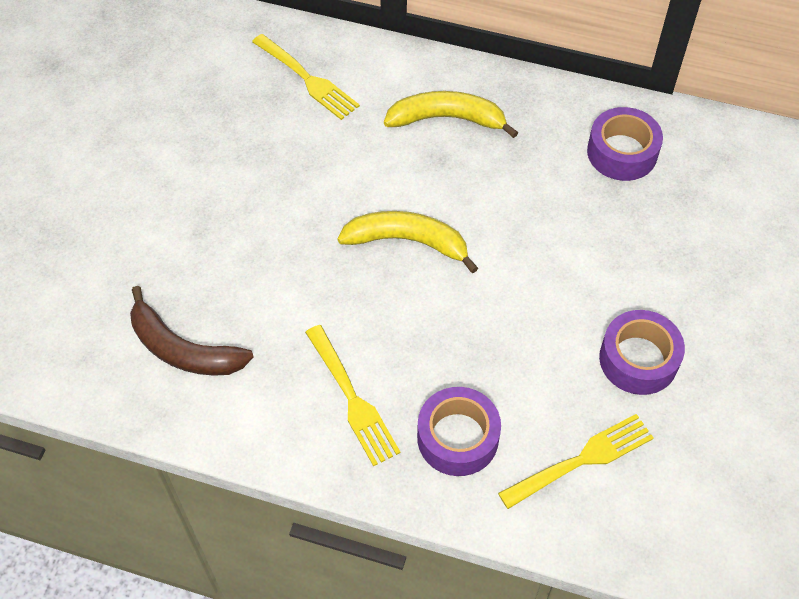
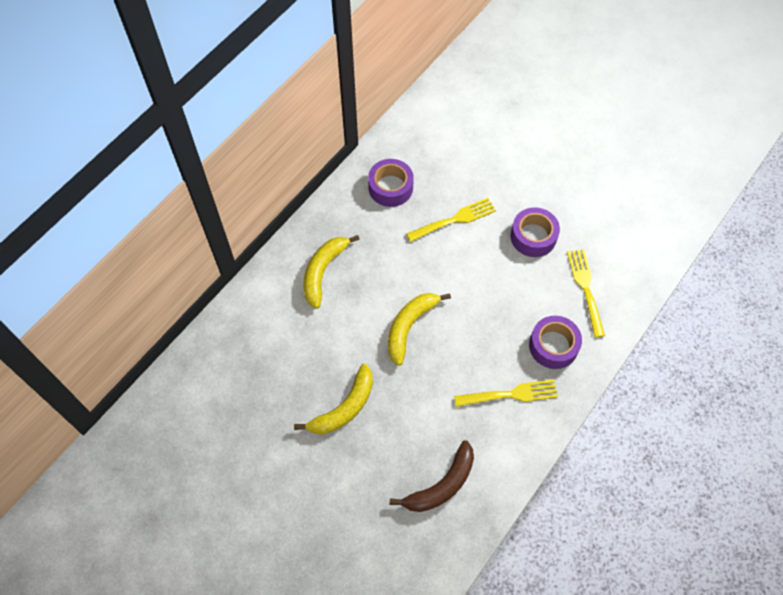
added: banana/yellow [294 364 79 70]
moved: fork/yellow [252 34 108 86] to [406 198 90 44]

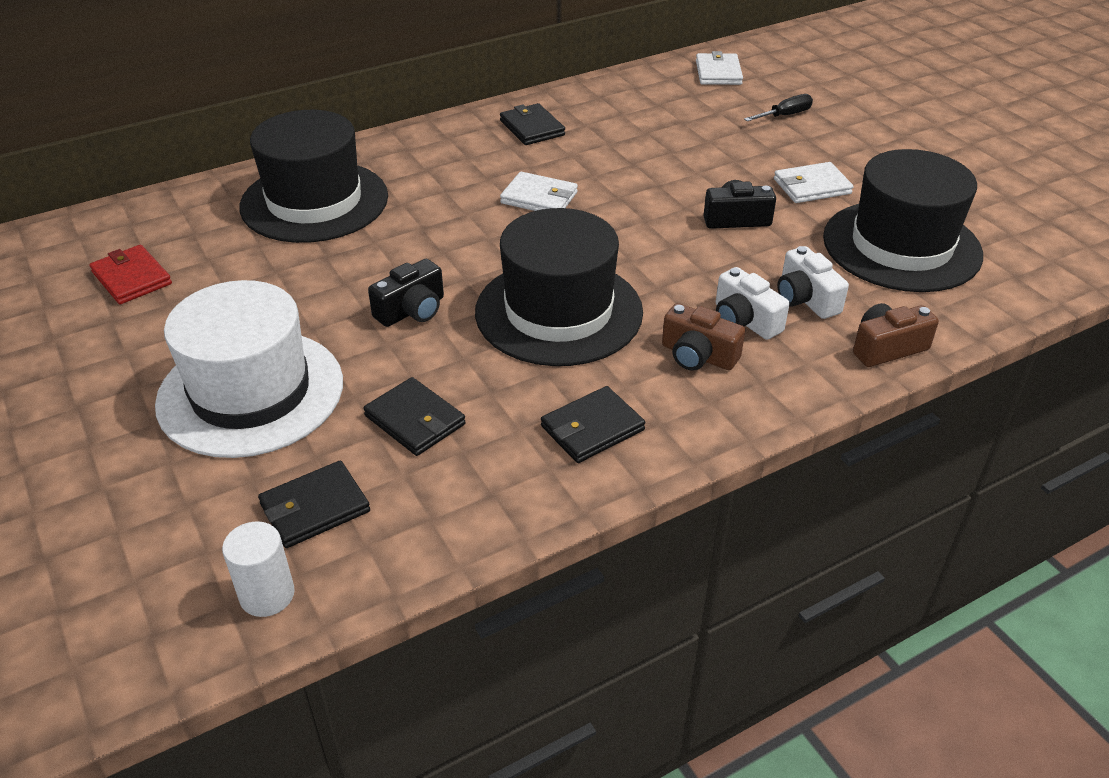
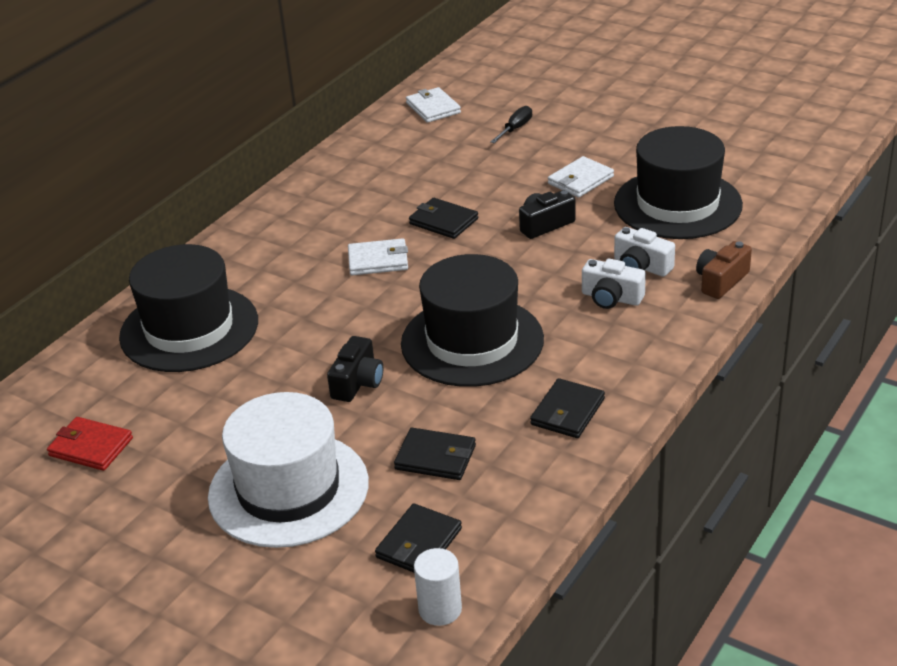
removed: compact camera/dark brown [662 303 83 67]
moved: card wallet/ebony [500 103 65 42] to [409 198 69 41]

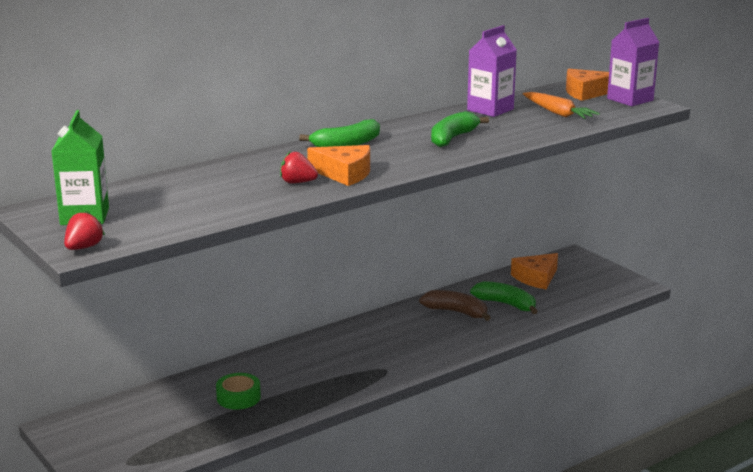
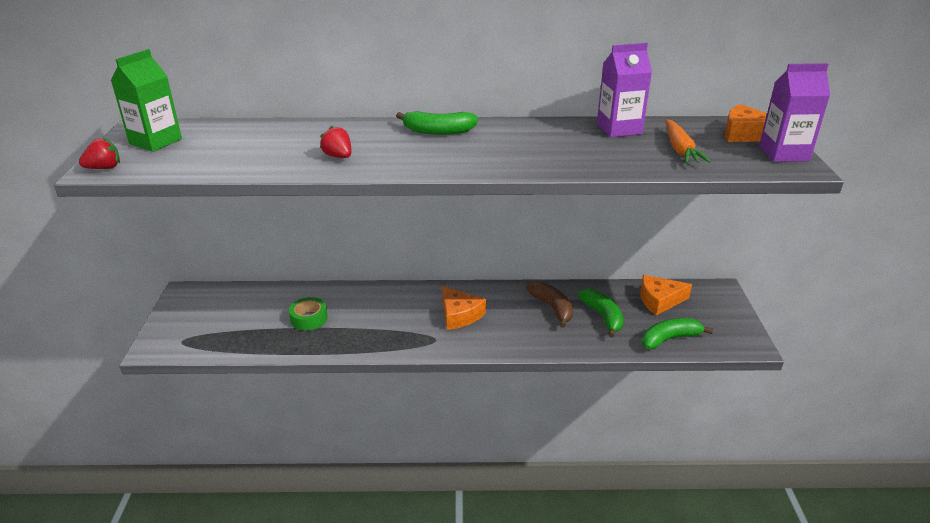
moved: piece of cheese/bright orange [307 145 63 41] to [442 286 44 44]; banana/green [431 111 58 36] to [642 318 71 31]

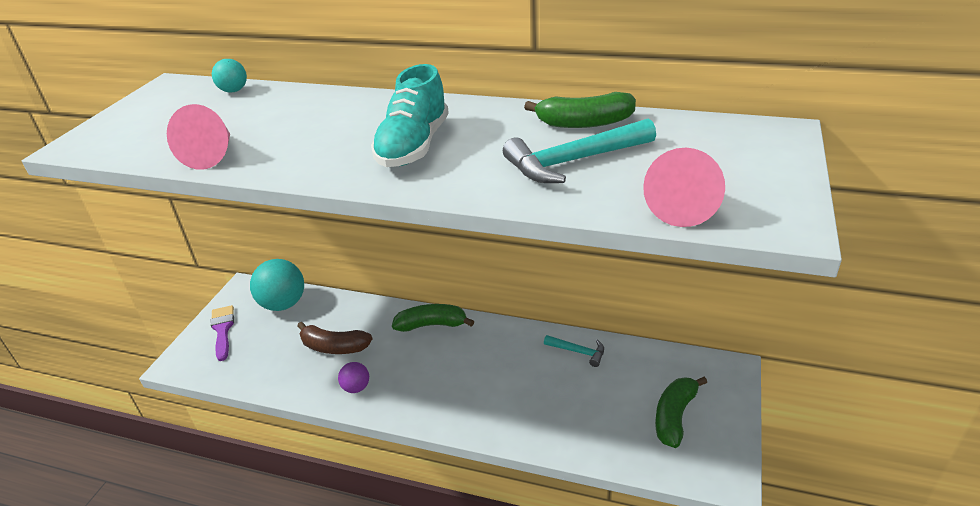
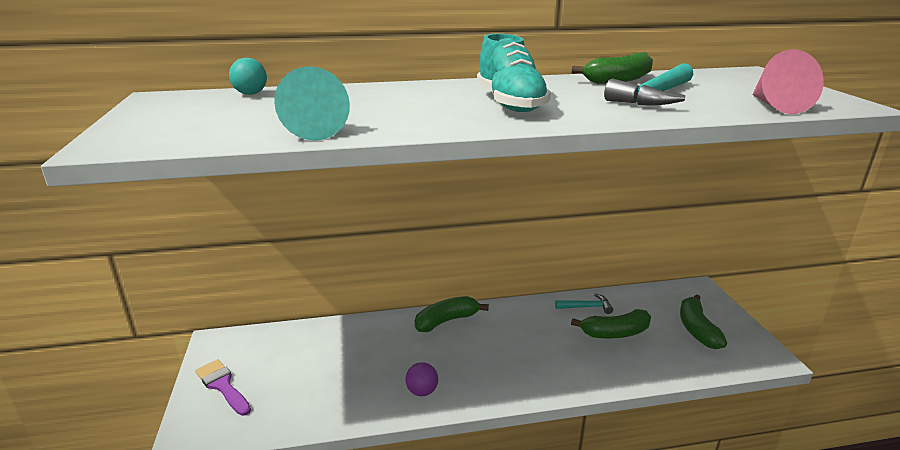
removed: play ball/teal [250 259 54 52]; banana/dark brown [297 322 76 32]
added: banana/green [571 309 80 29]
recoloured: cone/rosy [167 104 63 66] to cone/teal [274 66 76 75]

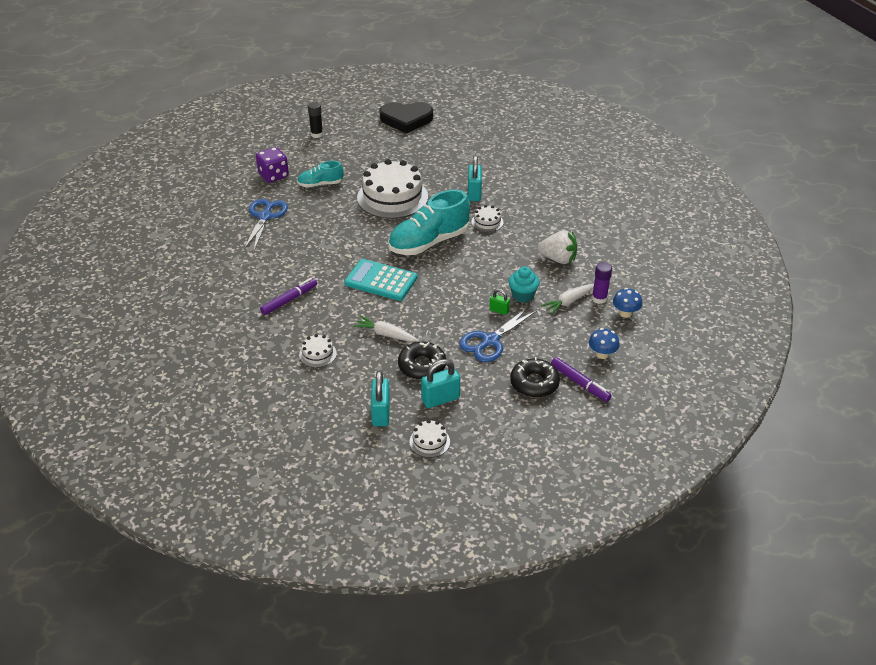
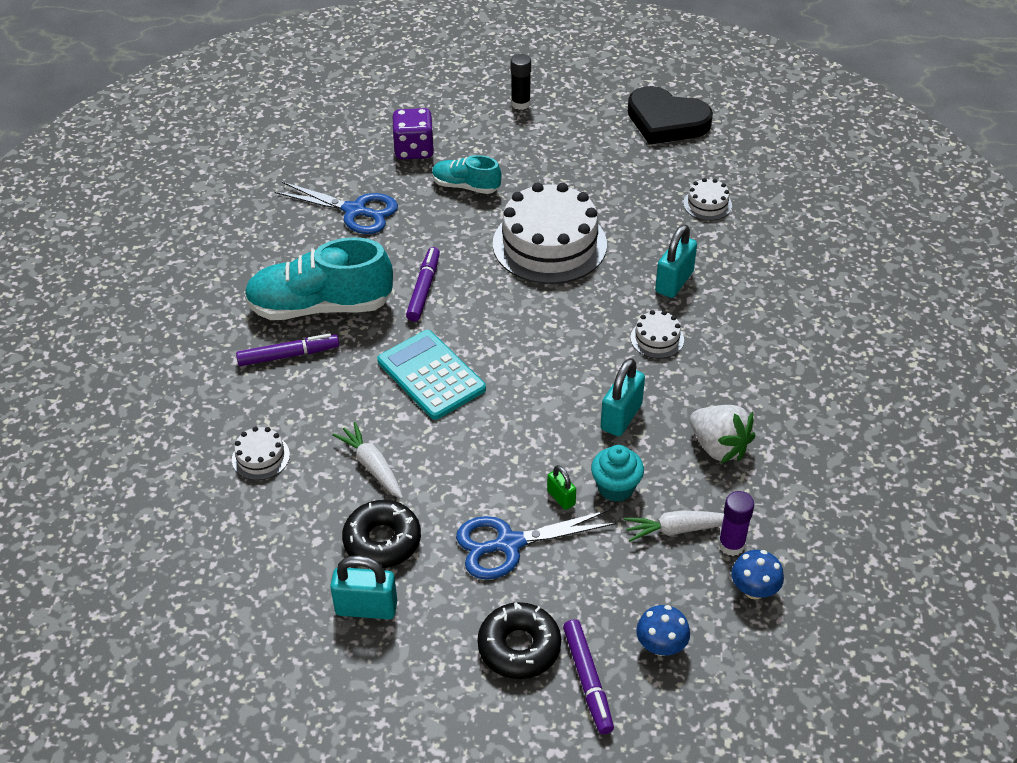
added: marker pen/violet [406 247 34 75]
moved: shoe/teal [388 190 82 65] to [244 237 149 83]; small lock/teal [371 371 19 55] to [601 358 44 78]; cake/white [410 420 40 38] to [683 178 49 43]
turned: scissors/cobalt [244 199 44 52] = [275 182 123 52] 75 degrees clockwise

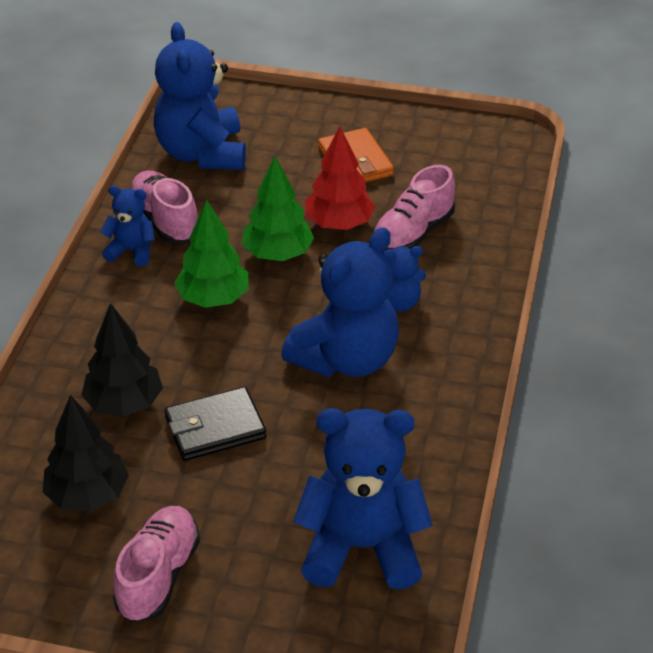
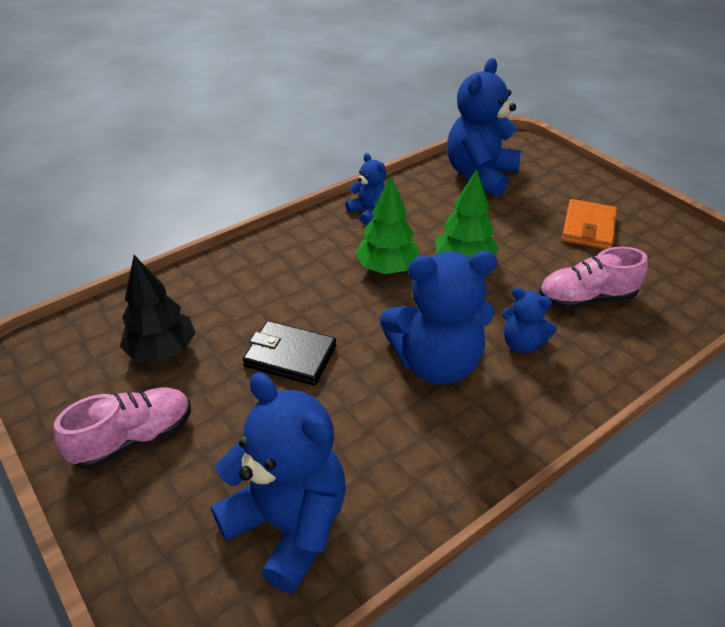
removed: toy tree/ebony [81 303 82 114]; shoe/rosy [130 171 68 72]; toy tree/crimson [305 126 70 104]

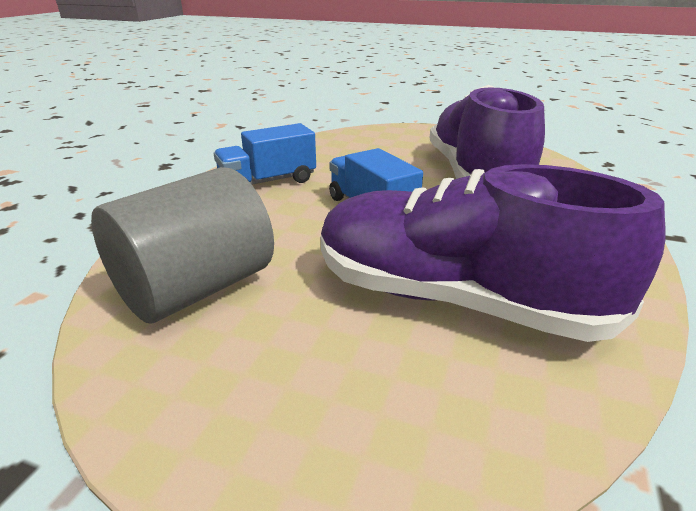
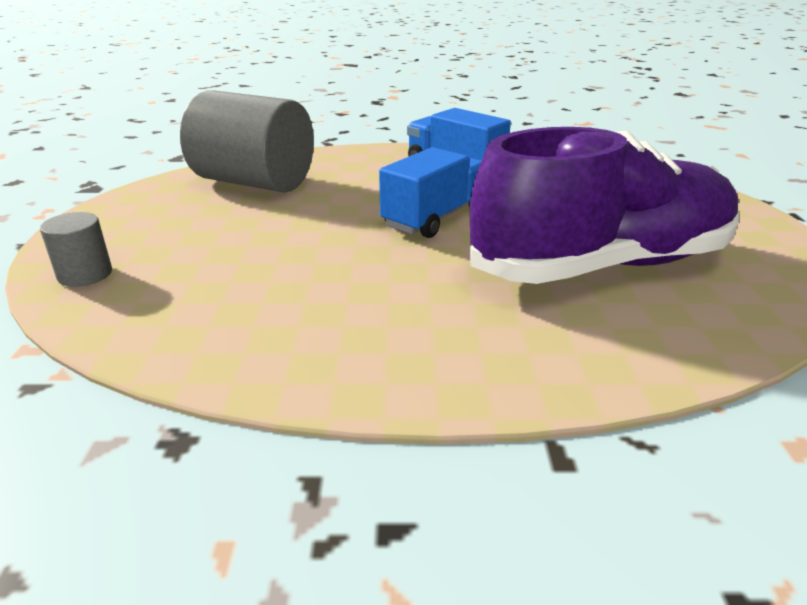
removed: shoe/violet [321 164 344 178]
added: cylinder/gray [40 212 72 75]

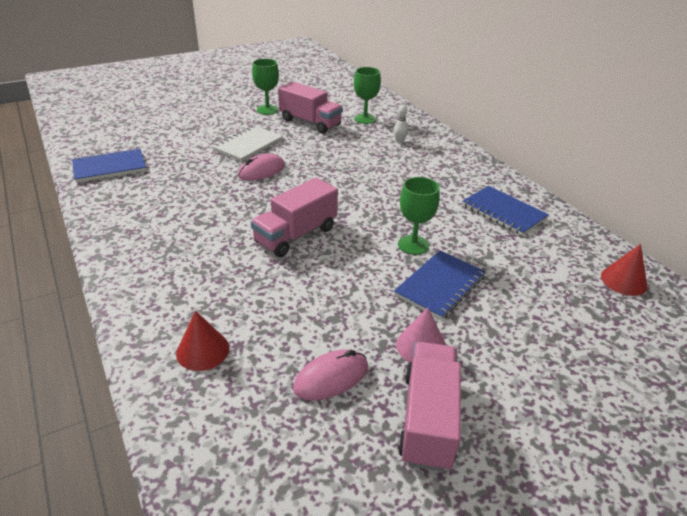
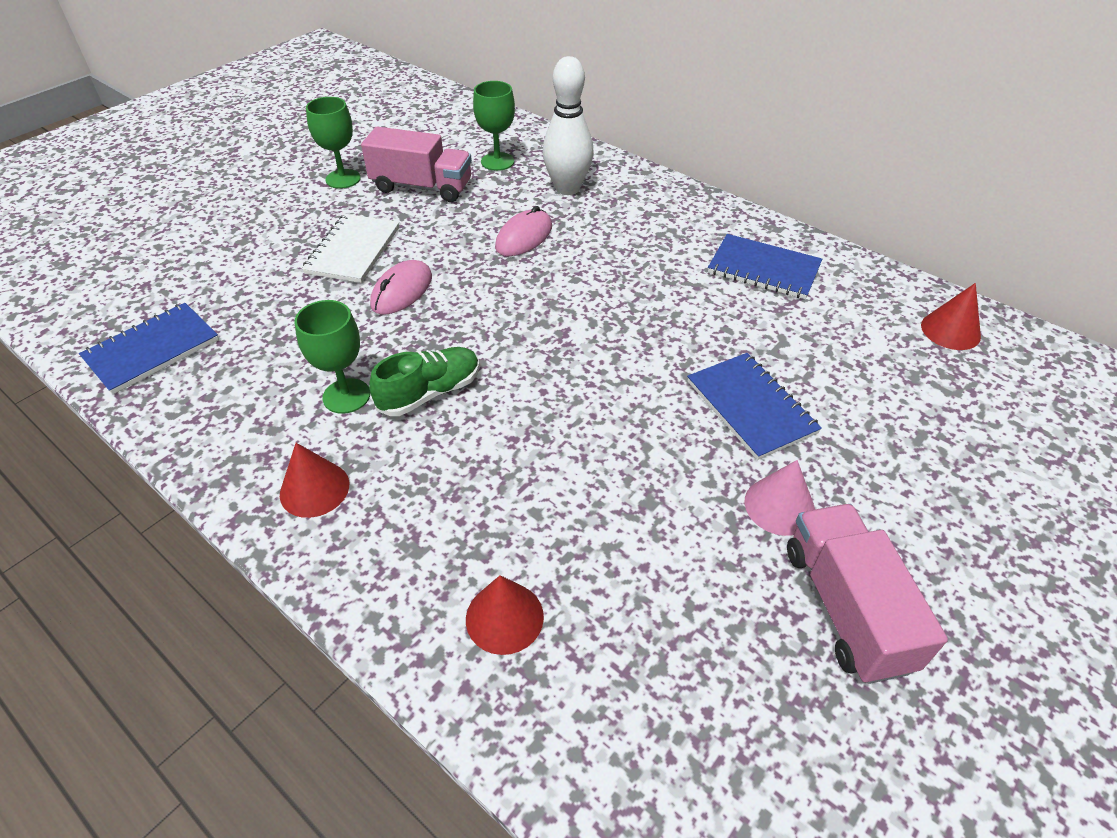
removed: truck/rosy [251 177 87 80]
added: cone/crimson [280 443 69 75]; shoe/green [369 347 111 69]
moved: wine glass/green [398 177 42 78] to [294 300 76 114]; computer mouse/rosy [293 350 75 50] to [495 206 57 50]
turned: exercise book/cobalt [394 250 92 70] = [687 353 135 107] 45 degrees counterclockwise
resized: tenpin/white [393 105 15 38] = [542 56 52 139] x2.29

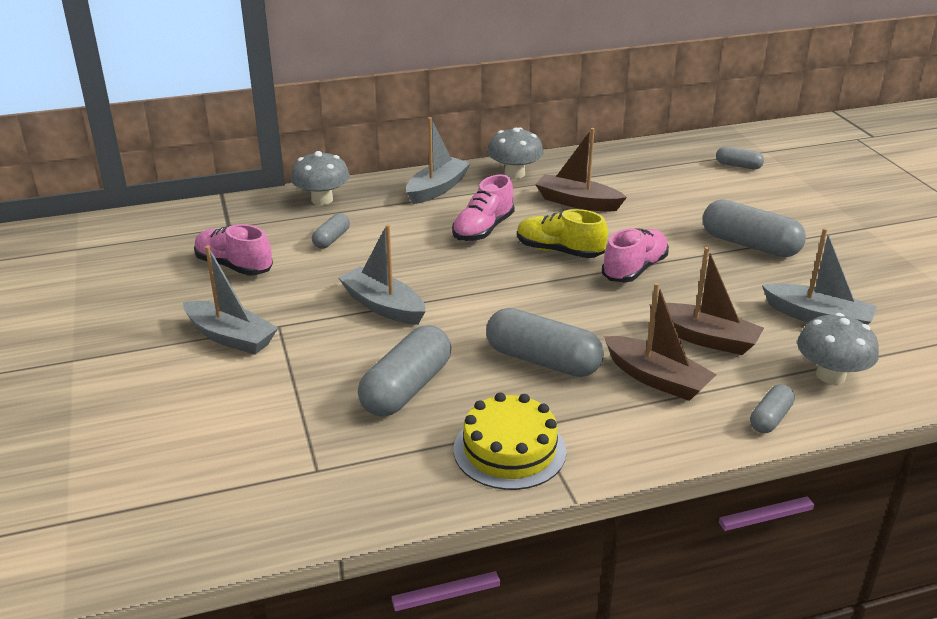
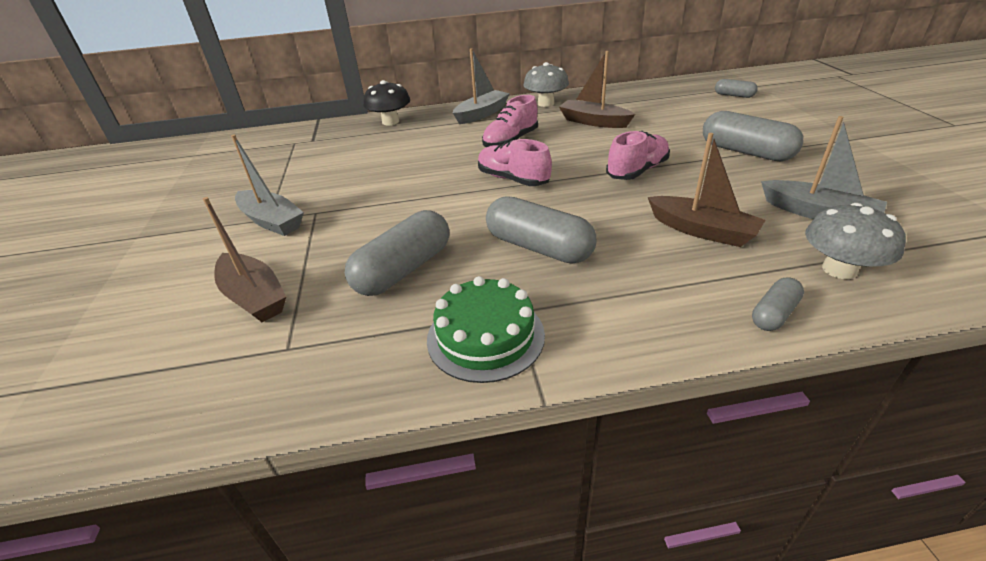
removed: pill shape/gray [312 213 38 36]; toy boat/gray [339 224 87 101]; shoe/yellow [517 209 91 49]
moved: toy boat/dark brown [604 283 113 118] to [203 197 83 125]; shoe/rosy [194 224 79 52] to [478 139 74 47]
recoloured: mushroom/gray [290 151 60 54] to mushroom/ebony [364 80 46 46]; cake/yellow [454 393 112 97] to cake/green [427 276 118 107]

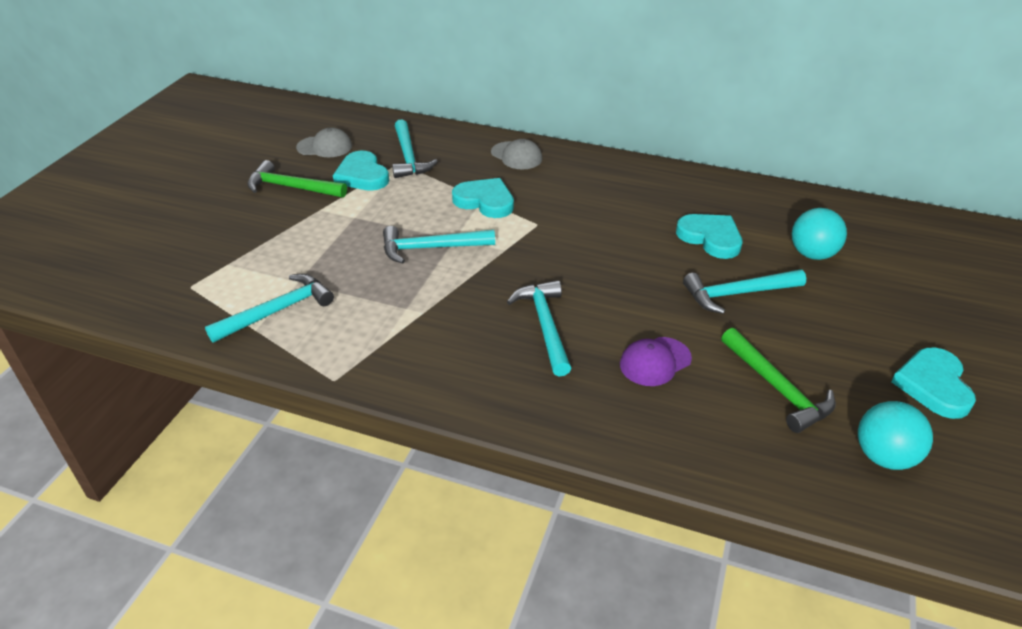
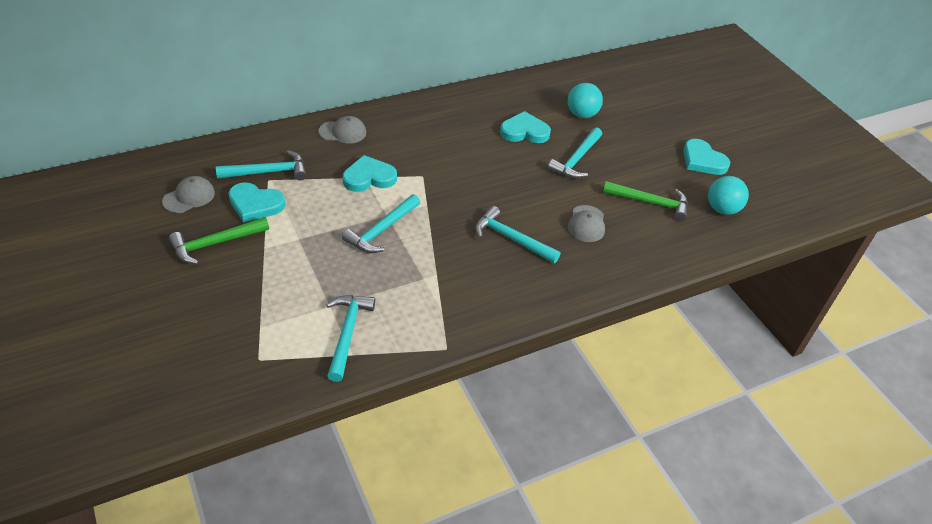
recoloured: baseball cap/violet [620 337 72 49] to baseball cap/gray [568 205 37 37]
turned: carpenter's hammer/teal [392 119 46 59] = [216 150 91 30] 45 degrees counterclockwise

